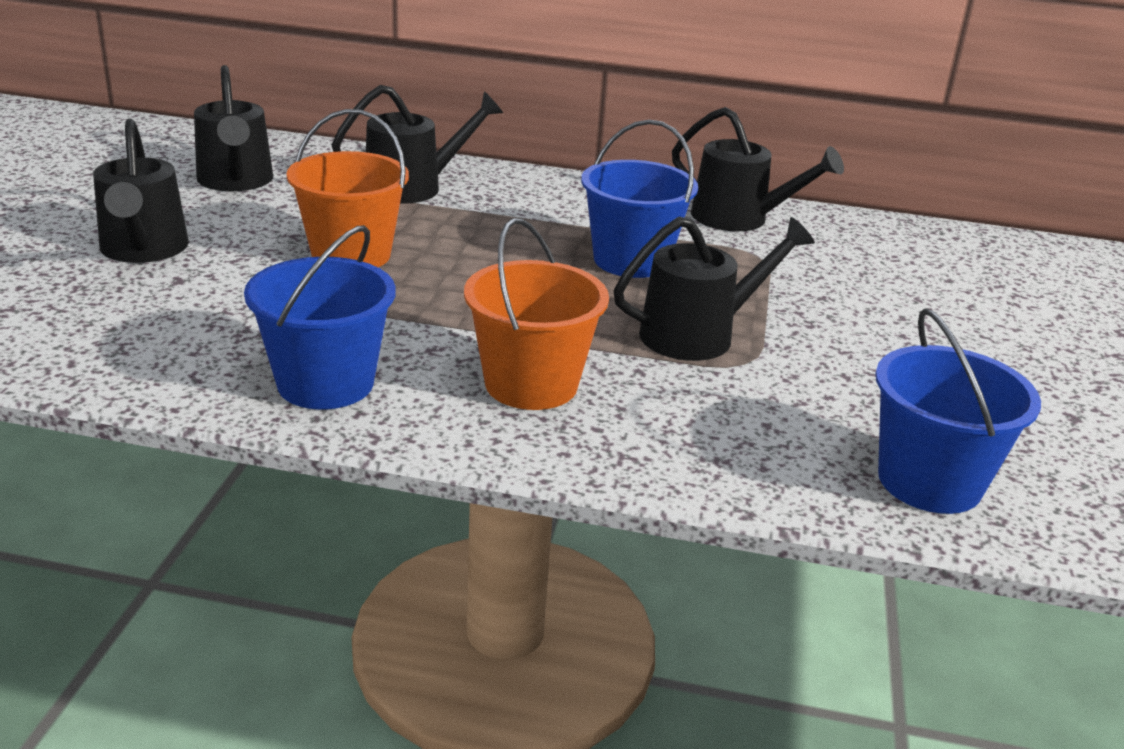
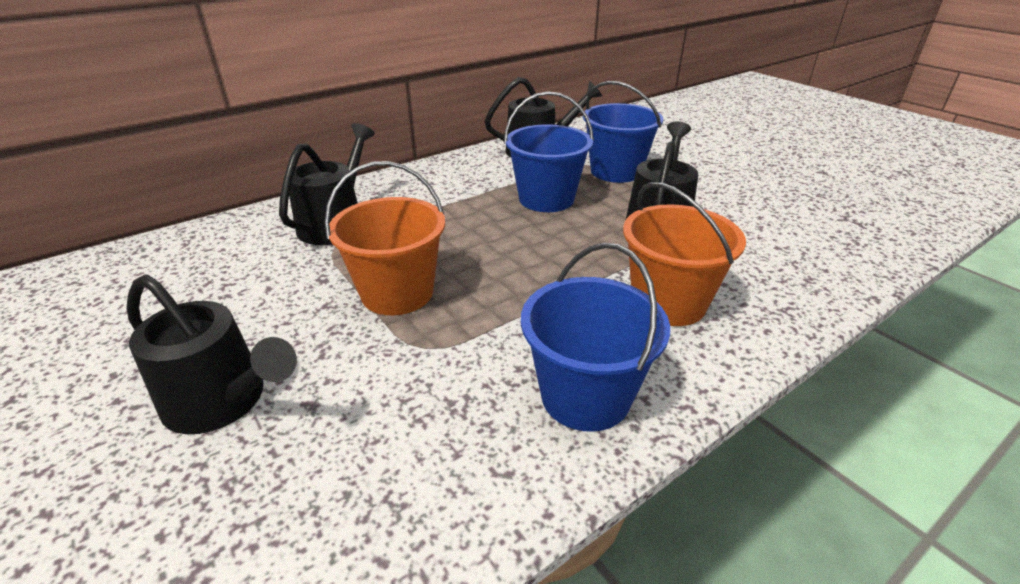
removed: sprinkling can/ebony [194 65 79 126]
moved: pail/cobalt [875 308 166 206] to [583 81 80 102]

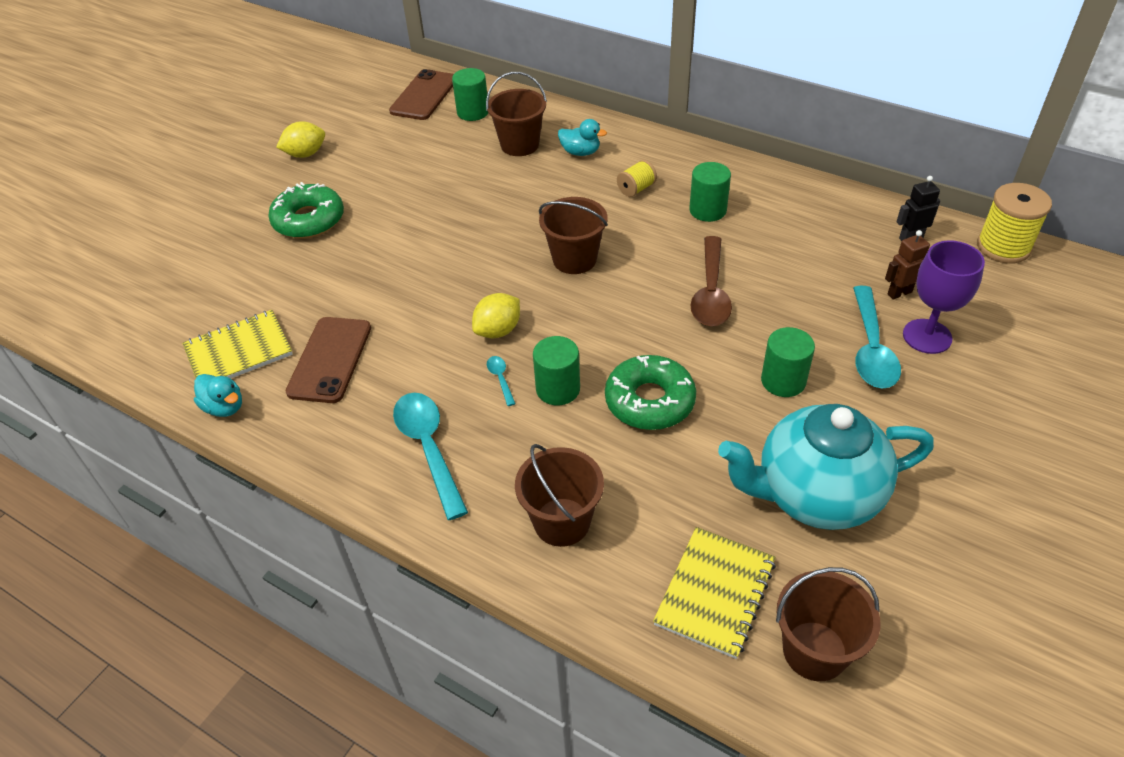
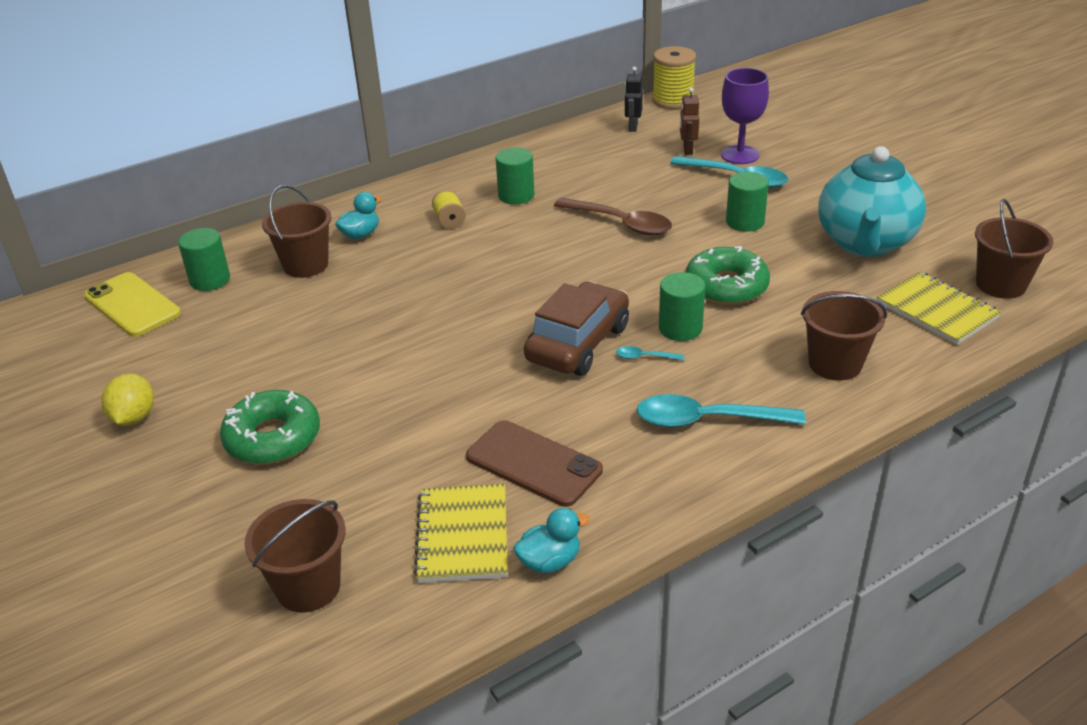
moved: pail/dark brown [539 197 69 77] to [244 499 102 114]
replaced: lemon/yellow [472 293 48 45] to toy car/dark brown [524 282 105 94]
recoloured: smartphone/dark brown [389 69 65 51] to smartphone/yellow [84 272 97 65]

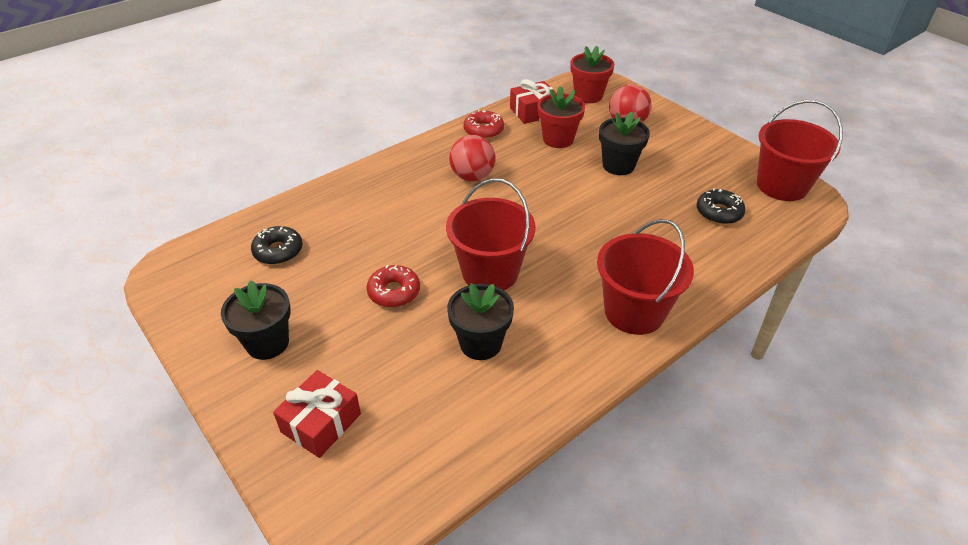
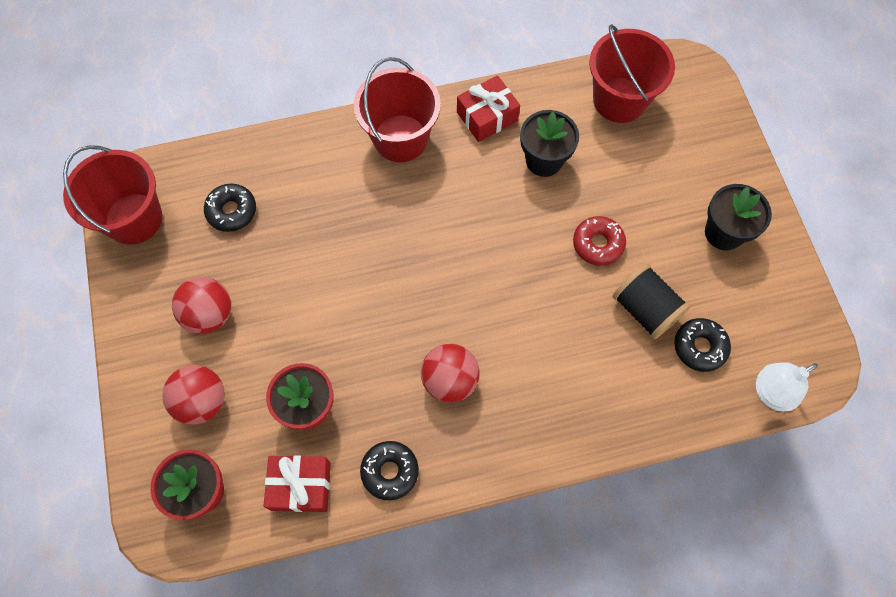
removed: potted plant/ebony [599 112 51 63]
added: play ball/crimson [172 277 59 57]; spool/ebony [613 264 77 75]; desk lamp/white [756 362 62 50]
moved: wrapped gift/crimson [273 370 88 88] to [457 75 63 67]; pail/crimson [446 178 90 112] to [589 24 86 99]
recoloured: glazed donut/crimson [464 110 40 29] to glazed donut/ebony [360 441 59 59]

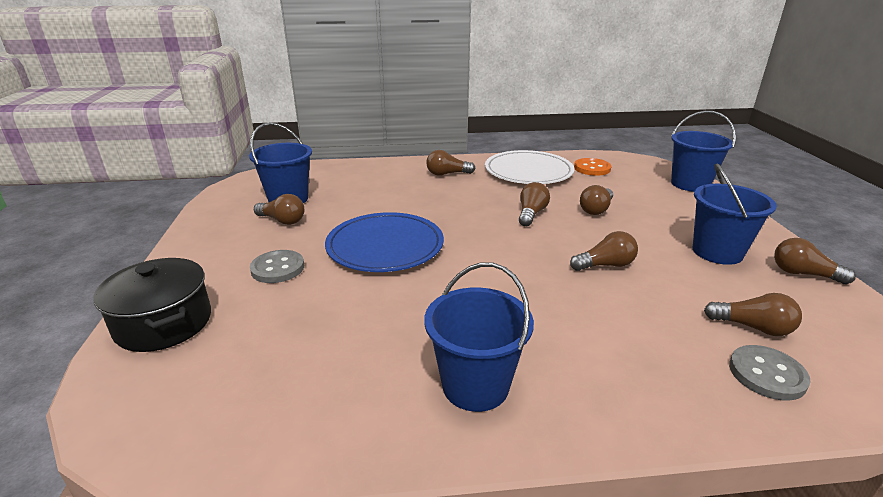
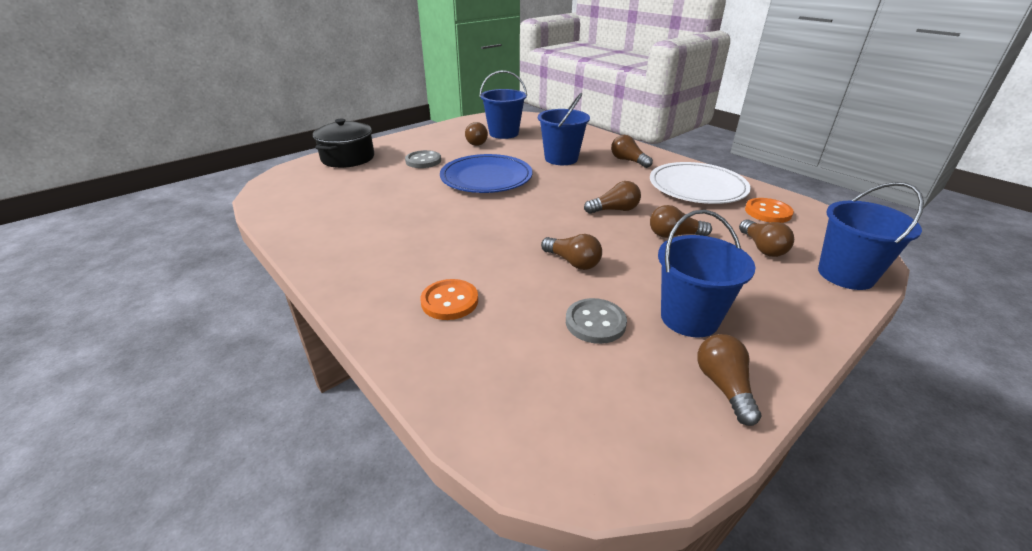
added: sewing button/bright orange [420 279 58 41]
moved: pail/cobalt [424 262 110 150] to [538 93 52 72]; sewing button/gray [729 345 82 56] to [566 298 61 46]; light bulb/dark brown [704 293 98 43] to [739 219 55 38]

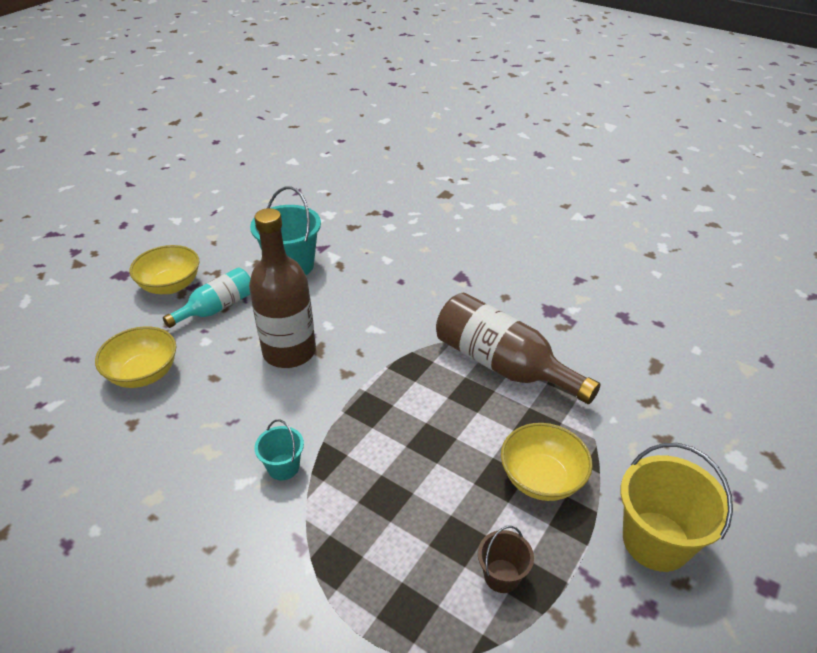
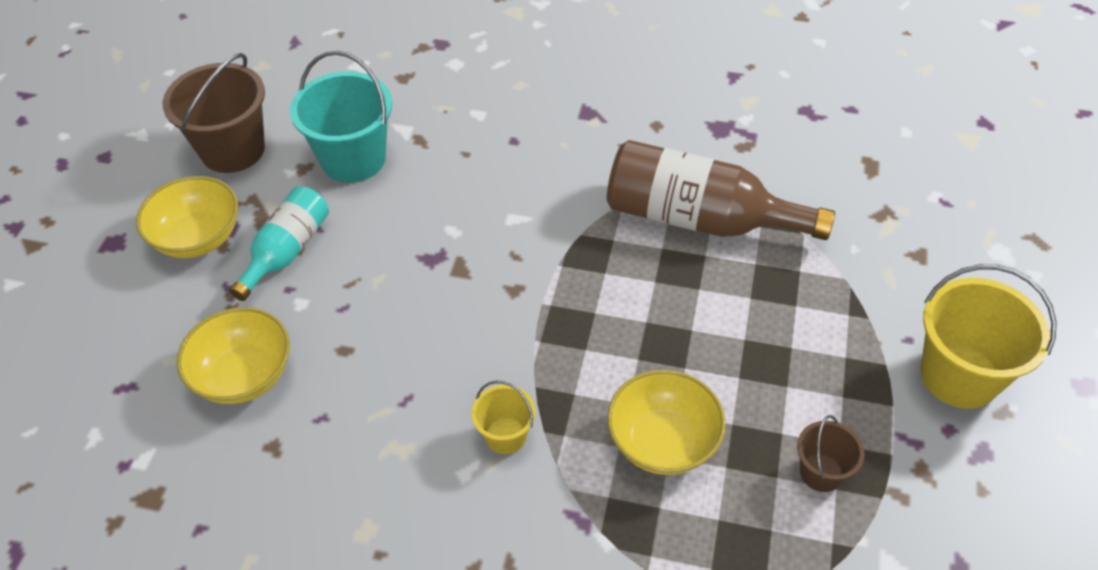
removed: drink bottle/dark brown [249 208 67 160]
added: pail/dark brown [163 53 102 120]
moved: bowl/yellow [501 423 92 78] to [607 370 119 105]
recoloured: pail/teal [255 420 49 60] to pail/yellow [471 381 65 73]

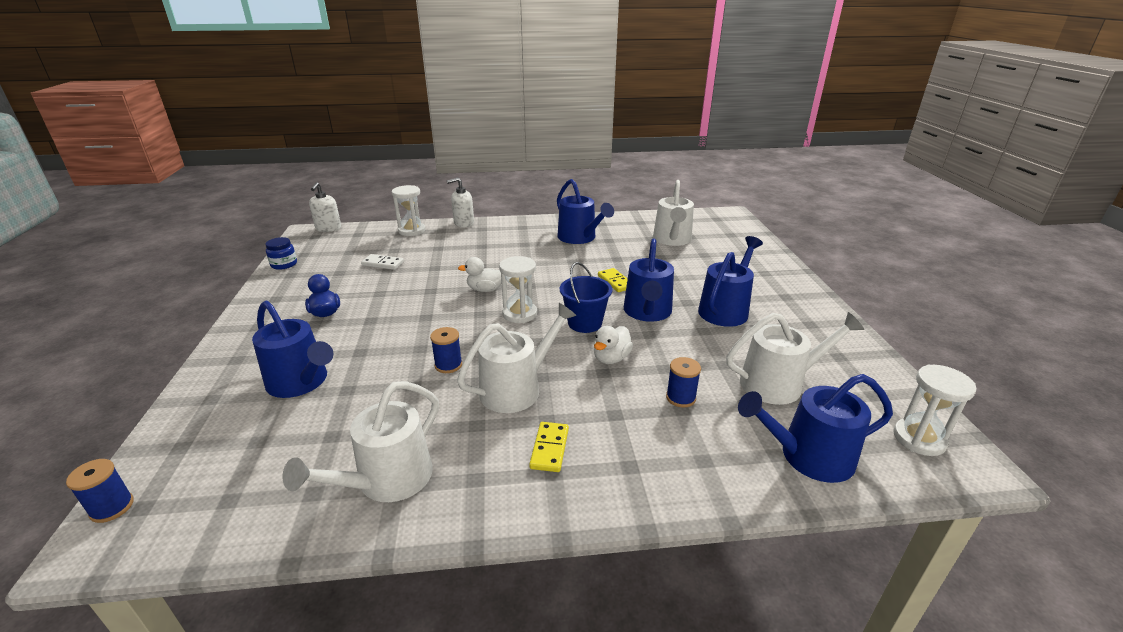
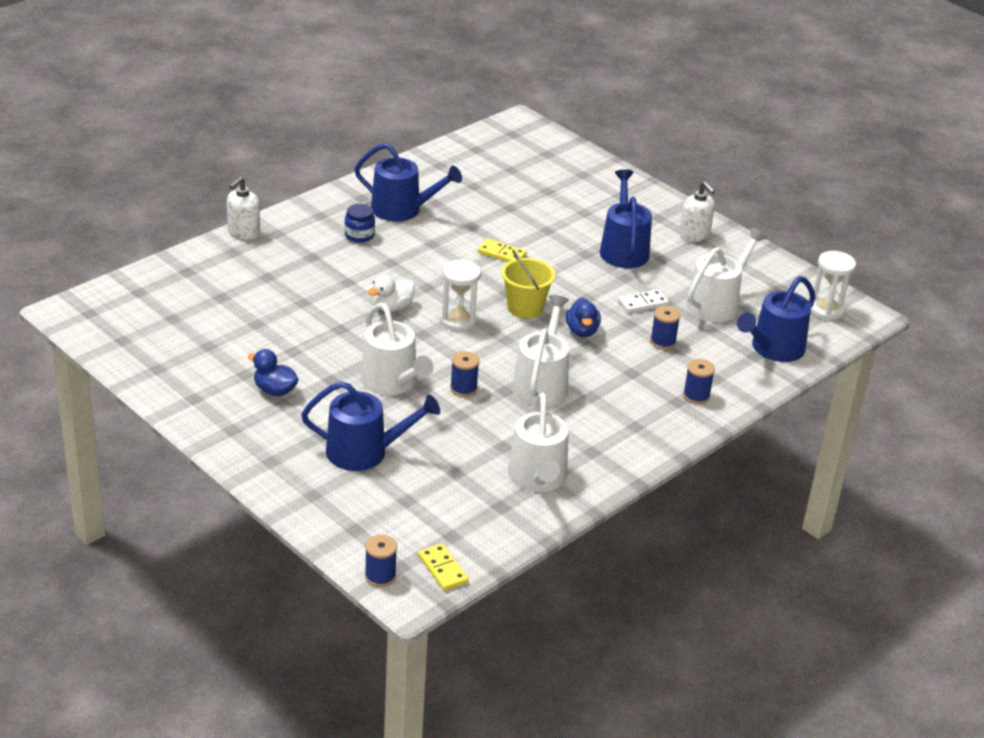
removed: sand timer/white [392 185 33 51]; sprinkling can/cobalt [624 238 50 84]
added: spool/cobalt [683 359 32 45]
moved: jar/cobalt [265 237 32 33] to [345 204 30 39]; sprinkling can/white [653 180 41 66] to [361 303 73 92]; domino/yellow [529 422 40 50] to [418 543 51 48]; domino/white [361 254 43 16] to [618 289 51 24]; pump bottle/white [309 182 32 50] to [679 182 36 60]
recoloured: pail/cobalt [560 262 52 71] to pail/yellow [501 249 54 69]; rubber duck/white [594 326 39 38] to rubber duck/cobalt [566 298 35 39]

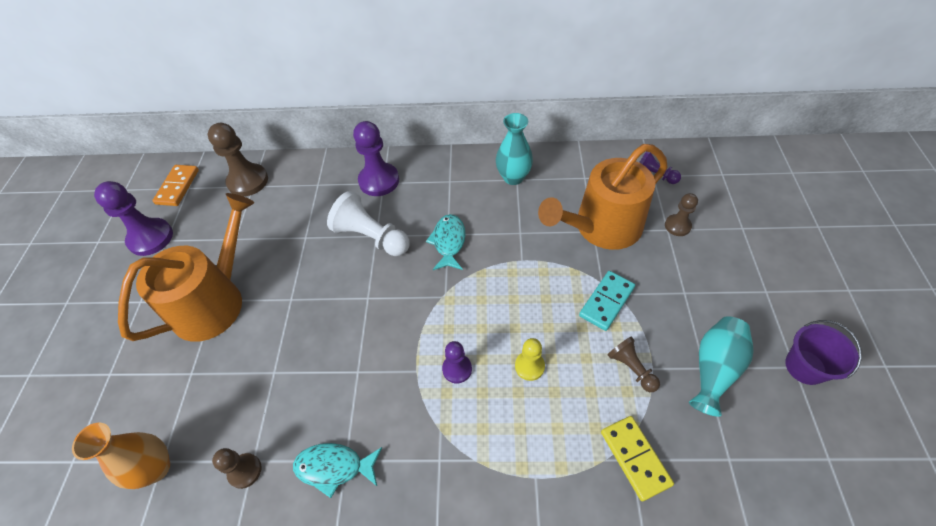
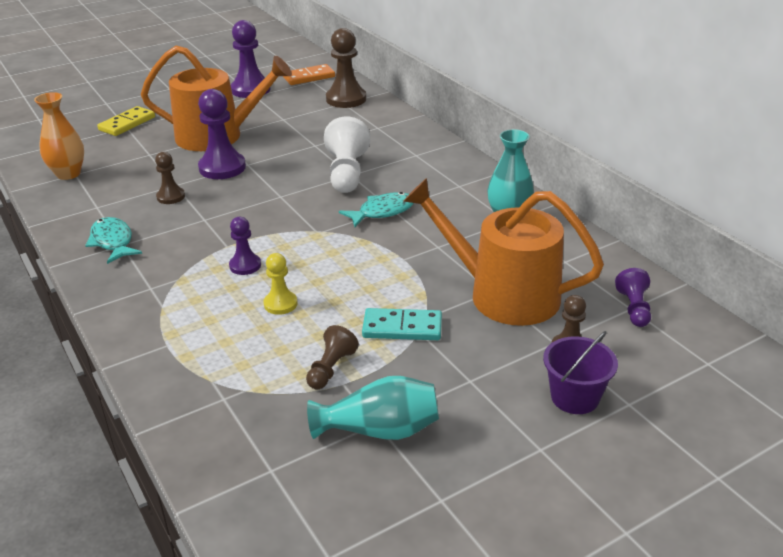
moved: domino/yellow [601 416 73 85] to [97 106 58 30]; pawn/dark brown [212 448 50 41] to [155 152 30 52]; pawn/violet [353 121 46 75] to [198 89 48 90]; pail/violet [785 320 77 65] to [543 331 75 83]

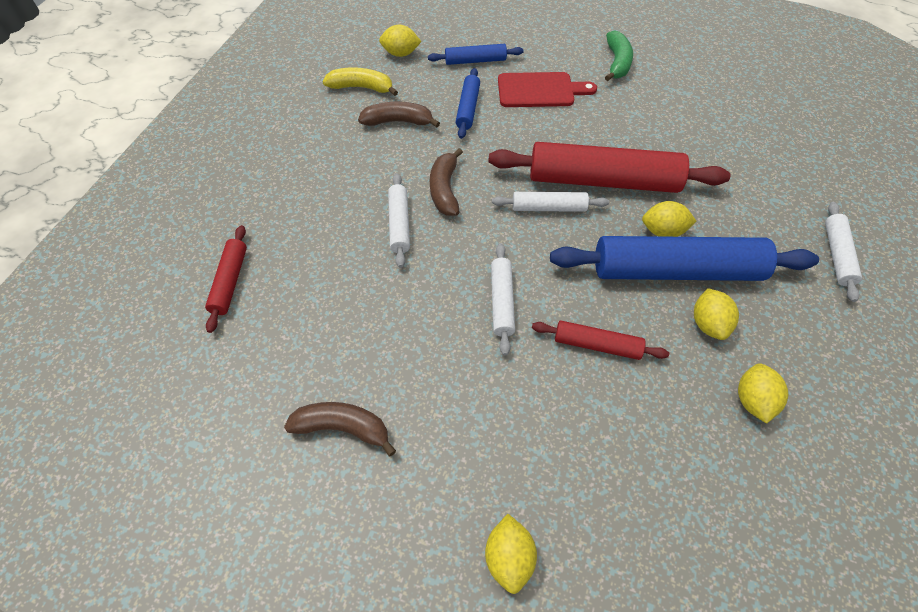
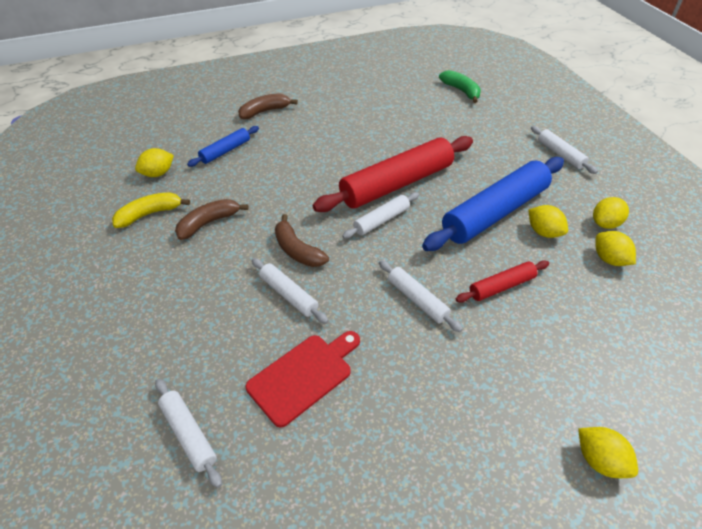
removed: rolling pin/cobalt [456 68 24 71]
moved: banana/dark brown [284 402 112 54] to [238 93 60 26]; chopping board/crimson [498 72 99 35] to [246 331 114 96]; banana/green [605 31 28 50] to [439 70 42 33]; lemon/yellow [642 201 54 36] to [593 197 36 32]
recoloured: rolling pin/crimson [205 225 42 108] to rolling pin/white [155 379 67 109]

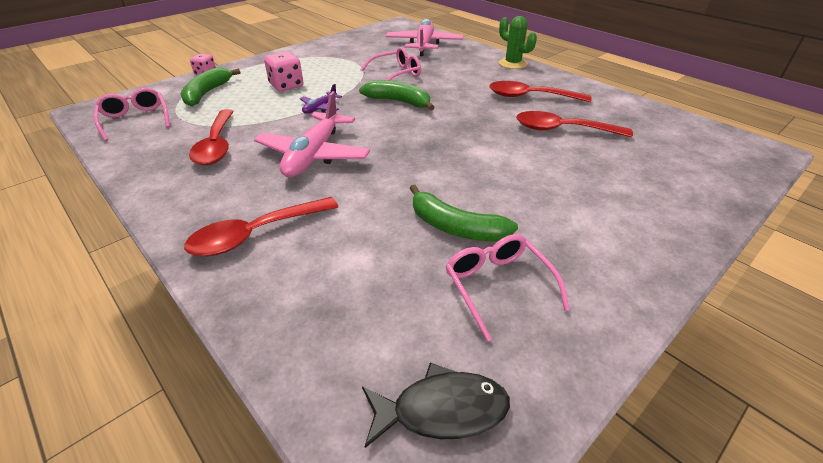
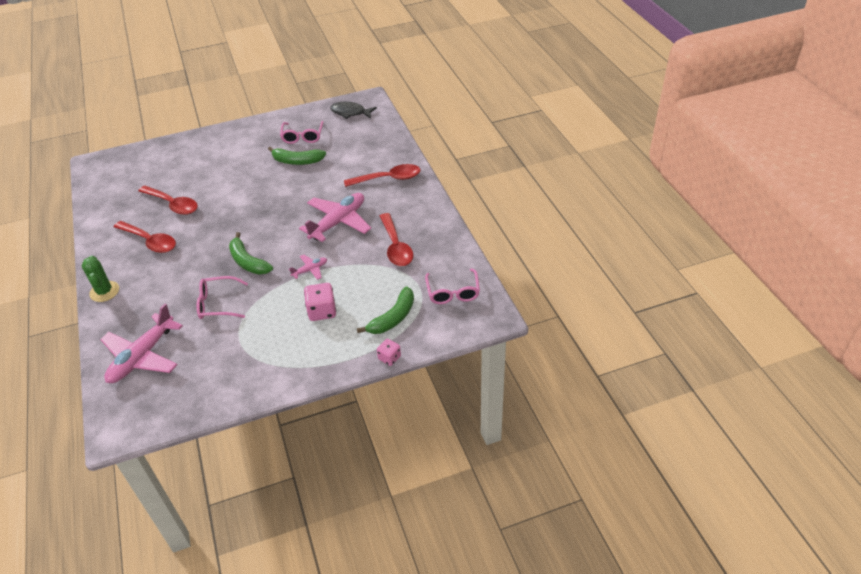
recoloured: aeroplane/violet [300 84 42 30] to aeroplane/rosy [289 255 38 25]
turned: banana/green [410 185 108 56] = [268 147 58 18] 135 degrees clockwise; spoon/crimson [189 109 45 56] = [380 213 33 53] 150 degrees clockwise

